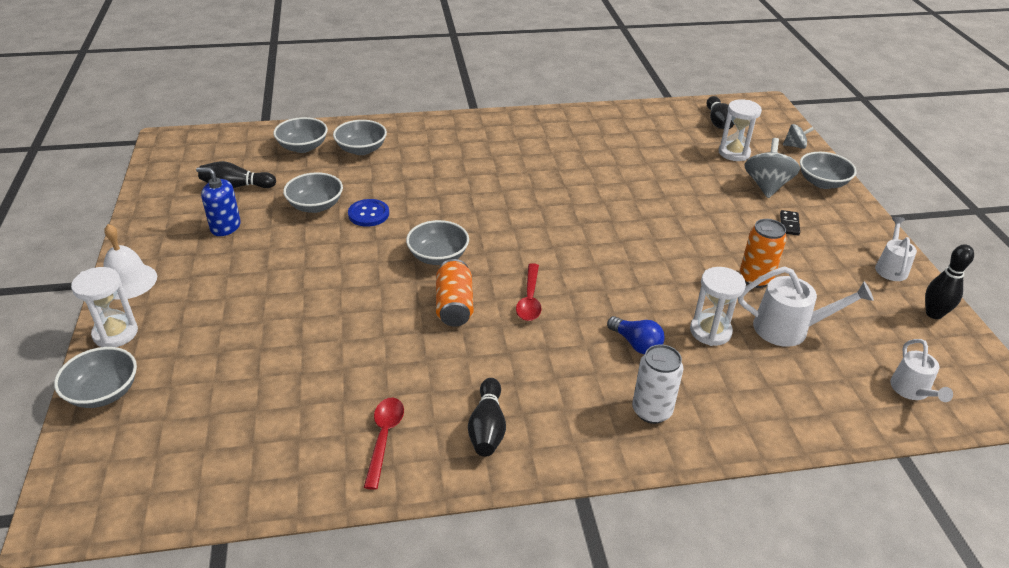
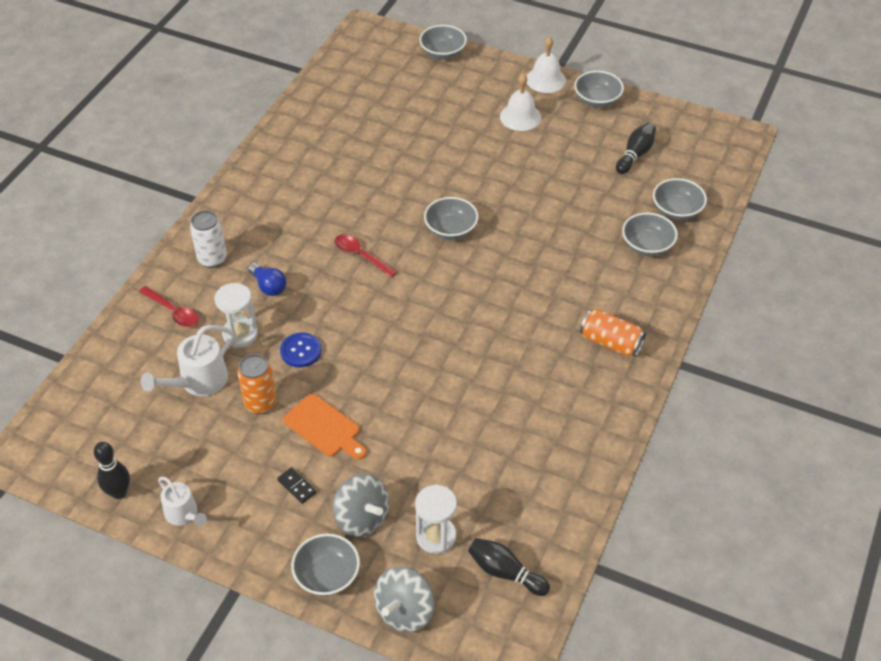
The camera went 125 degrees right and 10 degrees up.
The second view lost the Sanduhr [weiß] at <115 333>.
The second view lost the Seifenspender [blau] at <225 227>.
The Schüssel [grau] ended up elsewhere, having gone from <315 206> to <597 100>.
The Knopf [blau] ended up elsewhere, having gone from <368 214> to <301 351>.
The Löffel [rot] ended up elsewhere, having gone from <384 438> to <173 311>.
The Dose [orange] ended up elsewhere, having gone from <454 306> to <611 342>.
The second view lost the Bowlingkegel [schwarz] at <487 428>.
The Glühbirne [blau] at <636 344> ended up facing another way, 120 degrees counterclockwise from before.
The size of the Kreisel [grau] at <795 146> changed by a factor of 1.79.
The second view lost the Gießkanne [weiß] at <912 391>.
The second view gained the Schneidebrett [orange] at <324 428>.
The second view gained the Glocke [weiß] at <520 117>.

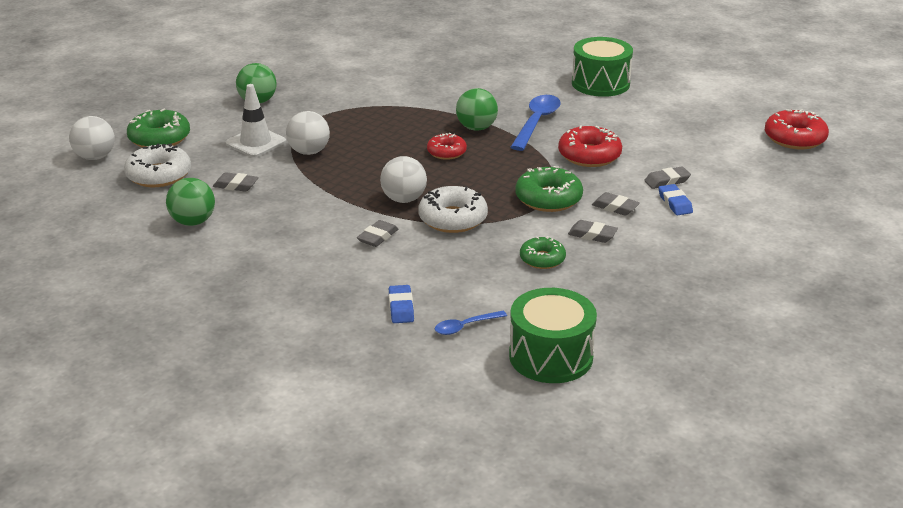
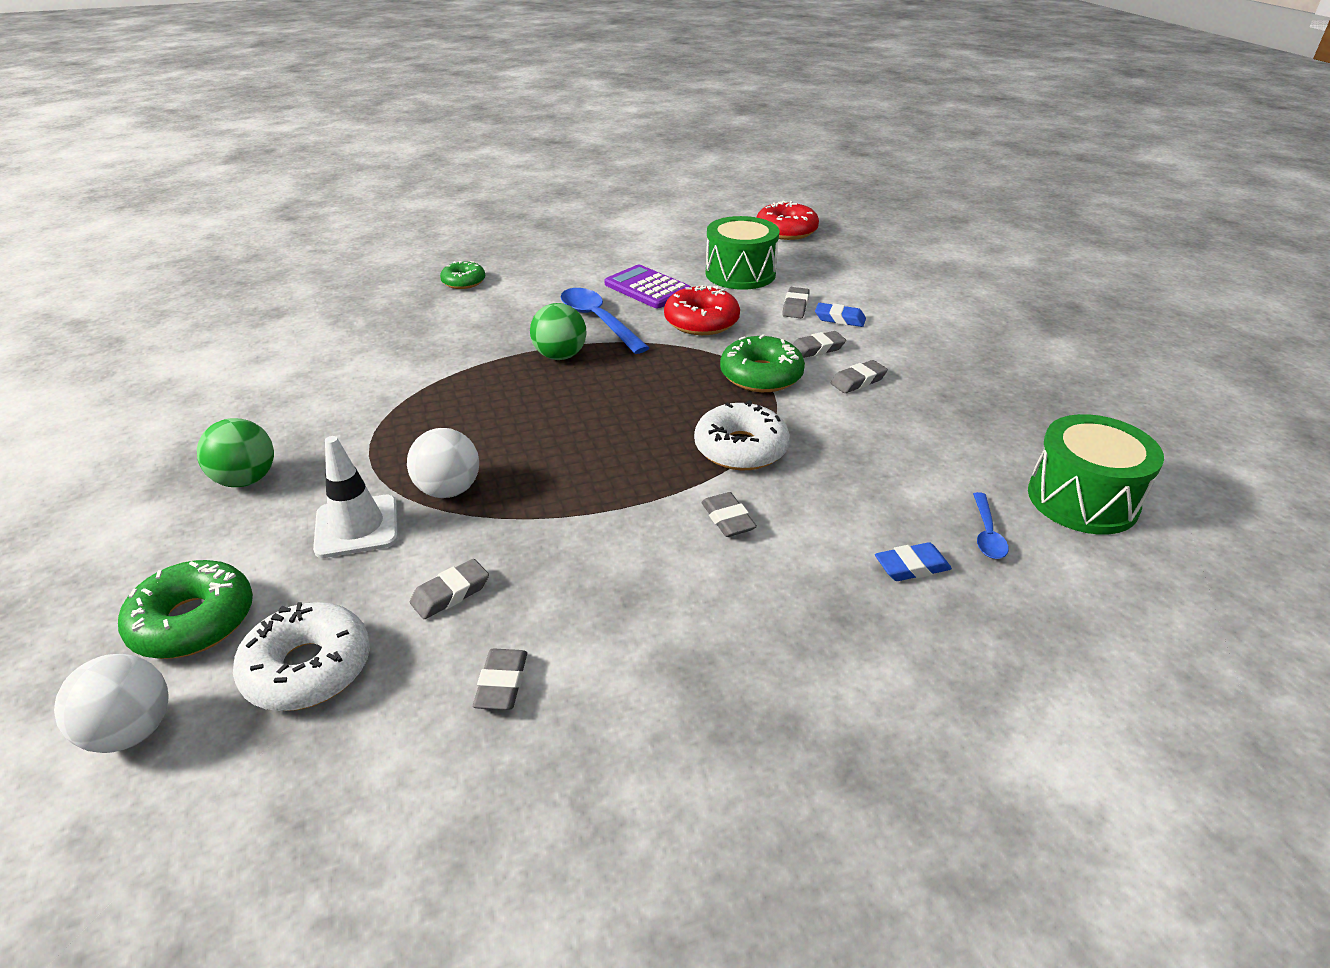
The camera went 55 degrees left and 5 degrees up.
Where the Ball [grün] stood at <193 222>, the Radiergummi [grau] came to stand at <502 683>.
The second view lost the Ball [weiß] at <404 199>.
The Radiergummi [blau] at <401 308> ended up facing another way, 45 degrees counterclockwise from before.
The second view lost the Donut [rot] at <446 152>.
The Donut [grün] ended up elsewhere, having gone from <542 259> to <463 282>.
The Trommel [grün] ended up elsewhere, having gone from <600 83> to <740 274>.
The second view gained the Taschenrechner [lila] at <647 288>.

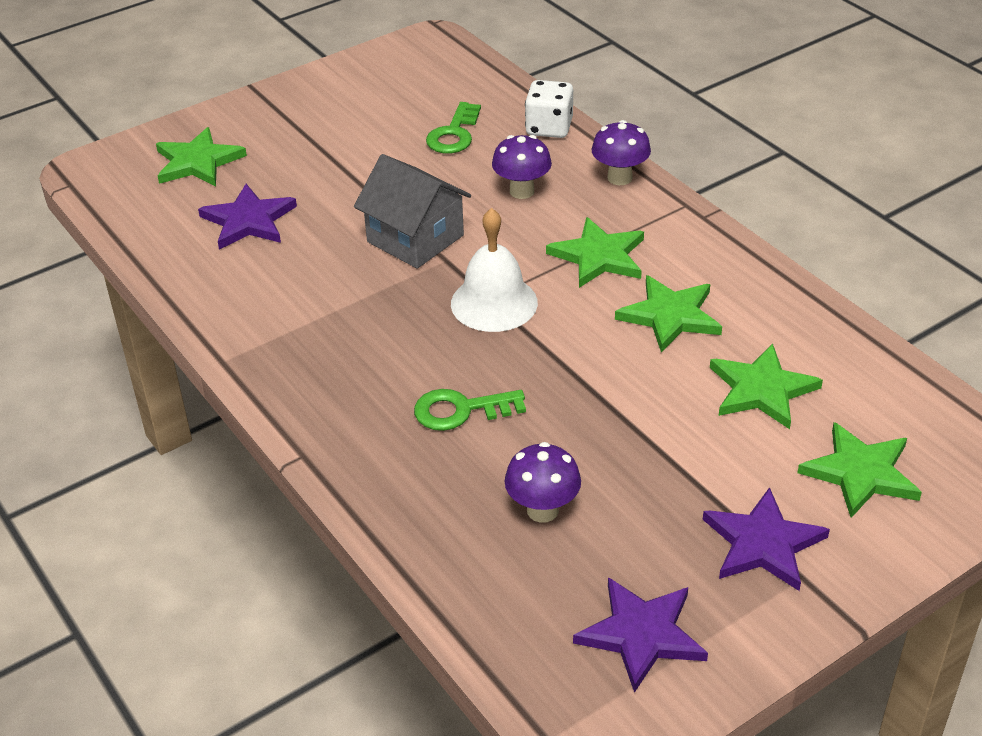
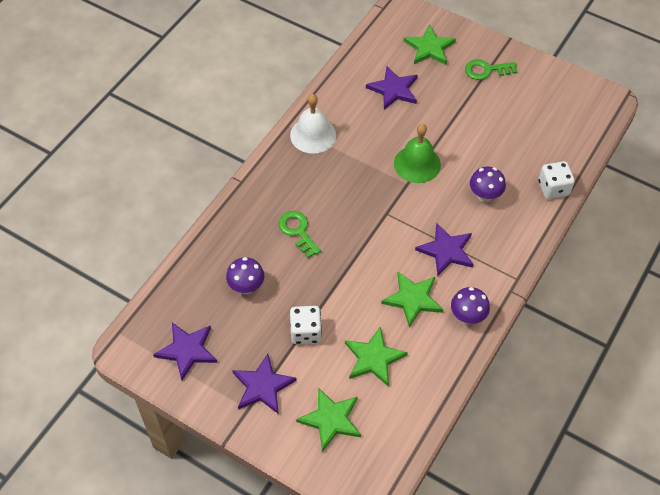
The camera went 65 degrees right and 15 degrees up.
Where the Haus [grau] stood at <415 239>, the Glocke [grün] came to stand at <417 164>.
The Schlüssel [grün] ended up elsewhere, having gone from <454 134> to <486 70>.
The Glocke [weiß] ended up elsewhere, having gone from <494 303> to <313 135>.
What was the Stern [grün] at <598 256> turned into the Stern [lila] at <446 251>.
The Pilz [lila] ended up elsewhere, having gone from <619 178> to <467 317>.
The second view gained the Spielwürfel [weiß] at <305 332>.

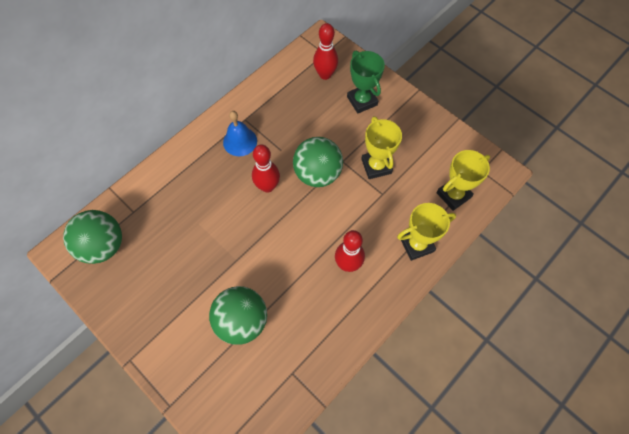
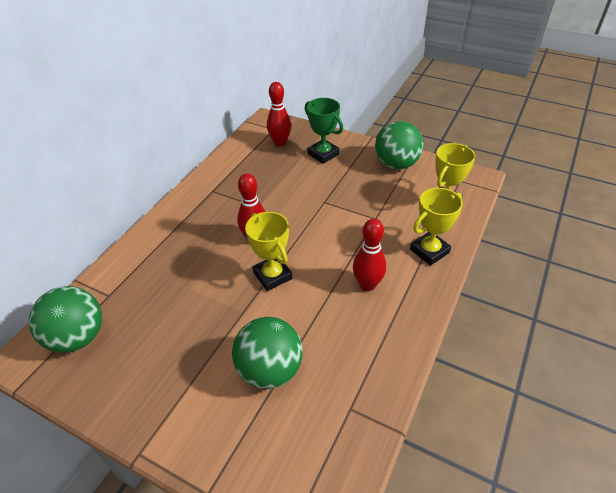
The camera went 15 degrees left and 20 degrees down.
The second view lost the Glocke [blau] at <240 141>.
The Ball [grün] ended up elsewhere, having gone from <317 174> to <396 164>.
The Pokal [gelb] ended up elsewhere, having gone from <376 166> to <272 275>.

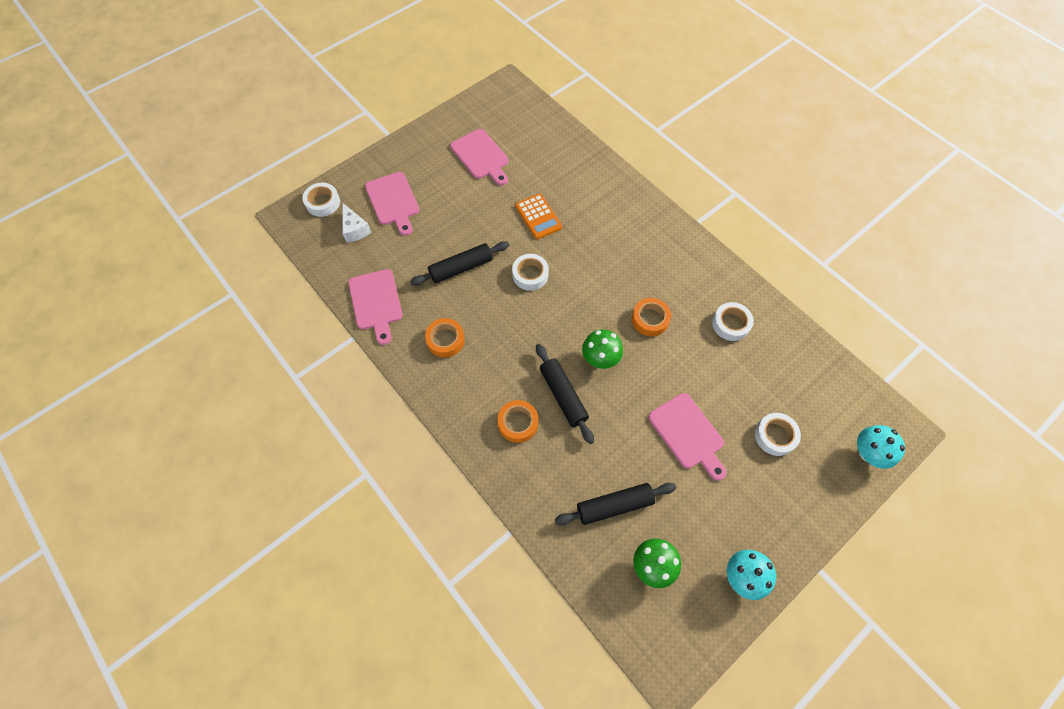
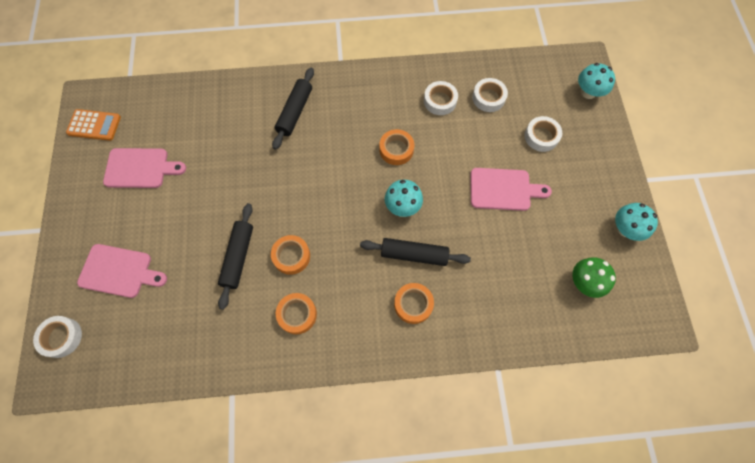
The camera went 55 degrees left and 5 degrees up.
The second view lost the Käse [weiß] at <355 229>.
The second view lost the Schneidebrett [rosa] at <376 302>.
The Klebeband [weiß] ended up elsewhere, having gone from <530 275> to <488 98>.
The Taschenrechner [orange] ended up elsewhere, having gone from <538 217> to <94 125>.
The Nudelholz [schwarz] ended up elsewhere, having gone from <614 505> to <295 112>.
What was the Pilz [grün] at <600 358> turned into the Pilz [türkis] at <402 206>.
The second view gained the Klebeband [orange] at <291 256>.

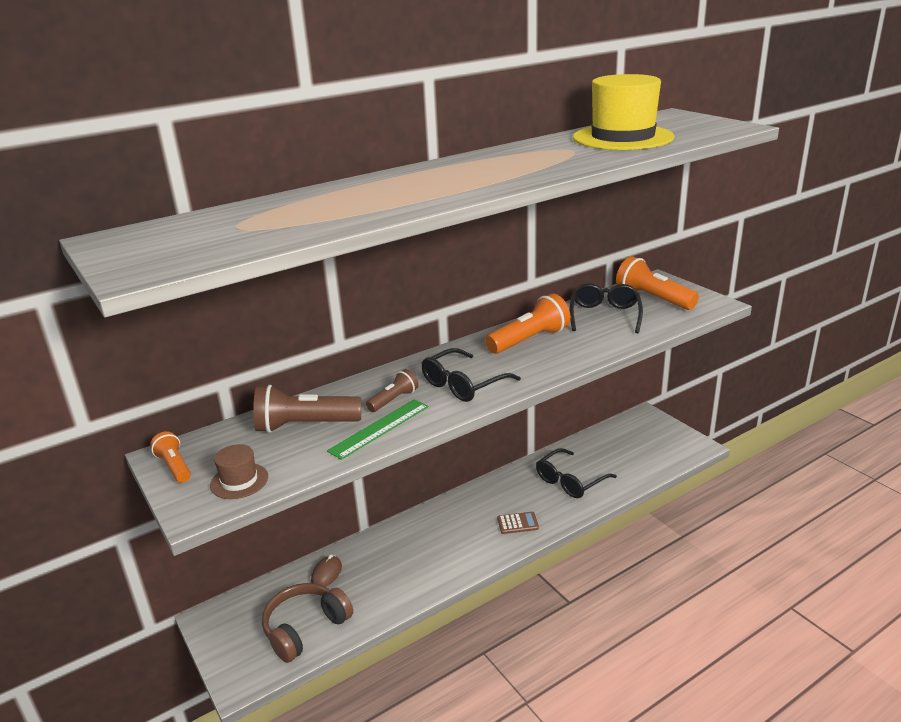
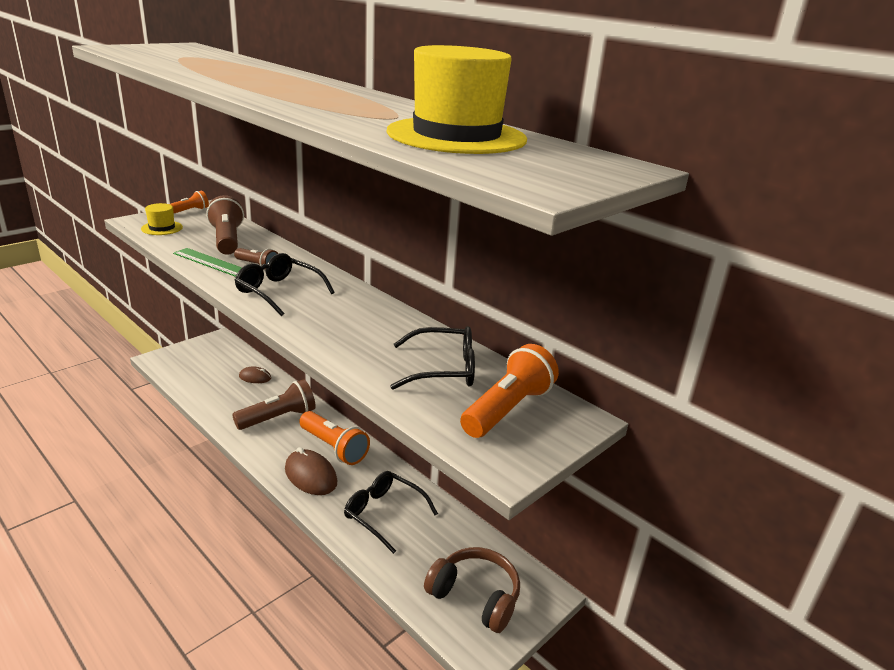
The camera went 75 degrees right and 0 degrees up.
What was the Hut [braun] at <239 481> turned into the Hut [gelb] at <162 228>.
The Kopfhörer [braun] ended up elsewhere, having gone from <305 628> to <475 596>.
The Taschenlampe [orange] ended up elsewhere, having gone from <529 340> to <333 447>.
Where the Taschenrechner [braun] stood at <517 523>, the Computermaus [braun] came to stand at <311 475>.
The second view gained the Taschenlampe [braun] at <278 418>.

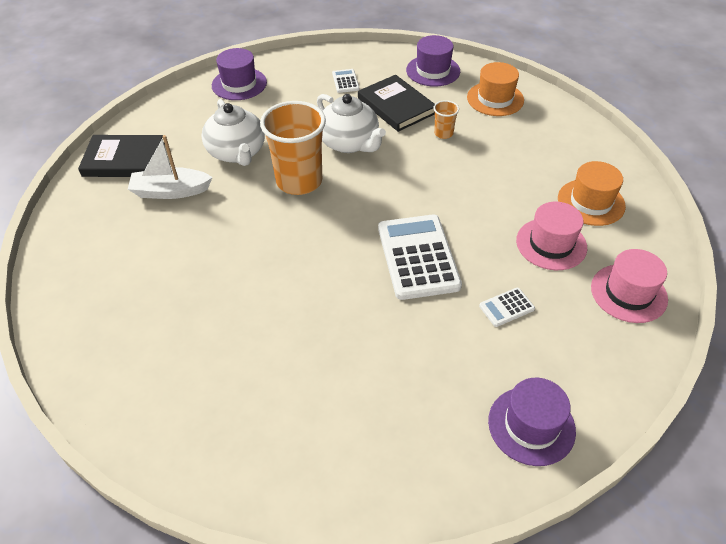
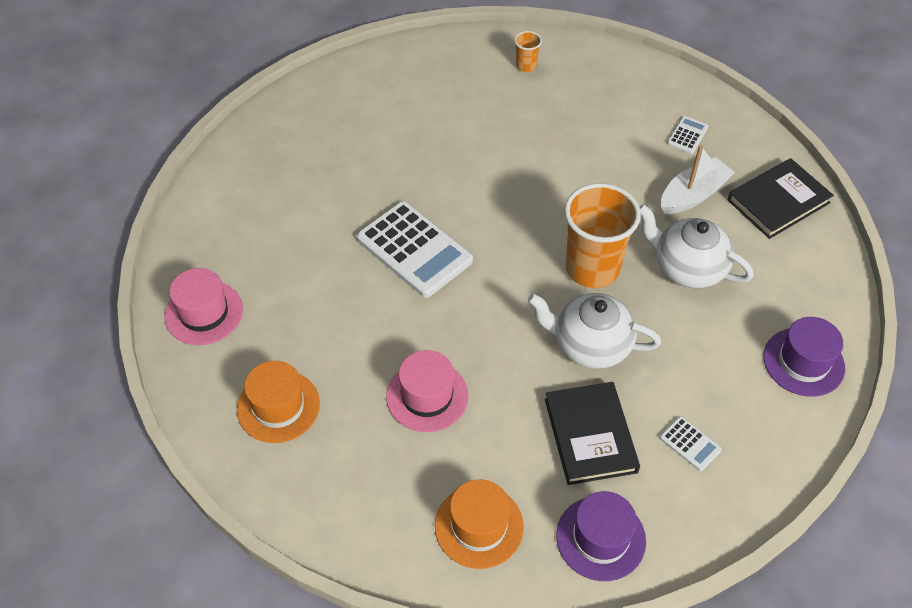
The camera went 145 degrees right and 5 degrees up.
The Buch [schwarz] at <396 106> ended up facing another way, 60 degrees clockwise from before.
The Becher [orange] ended up elsewhere, having gone from <443 133> to <526 66>.
The Taschenrechner [weiß] ended up elsewhere, having gone from <506 307> to <687 135>.
The second view lost the Hut [lila] at <531 425>.
The Hut [rosa] ended up elsewhere, having gone from <551 244> to <427 396>.

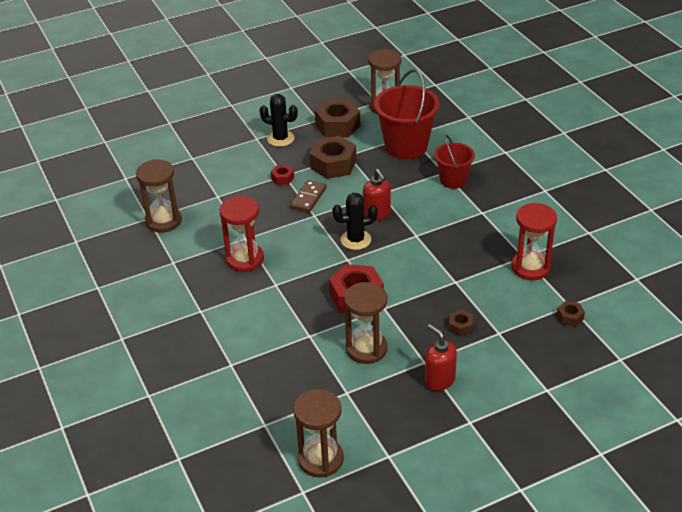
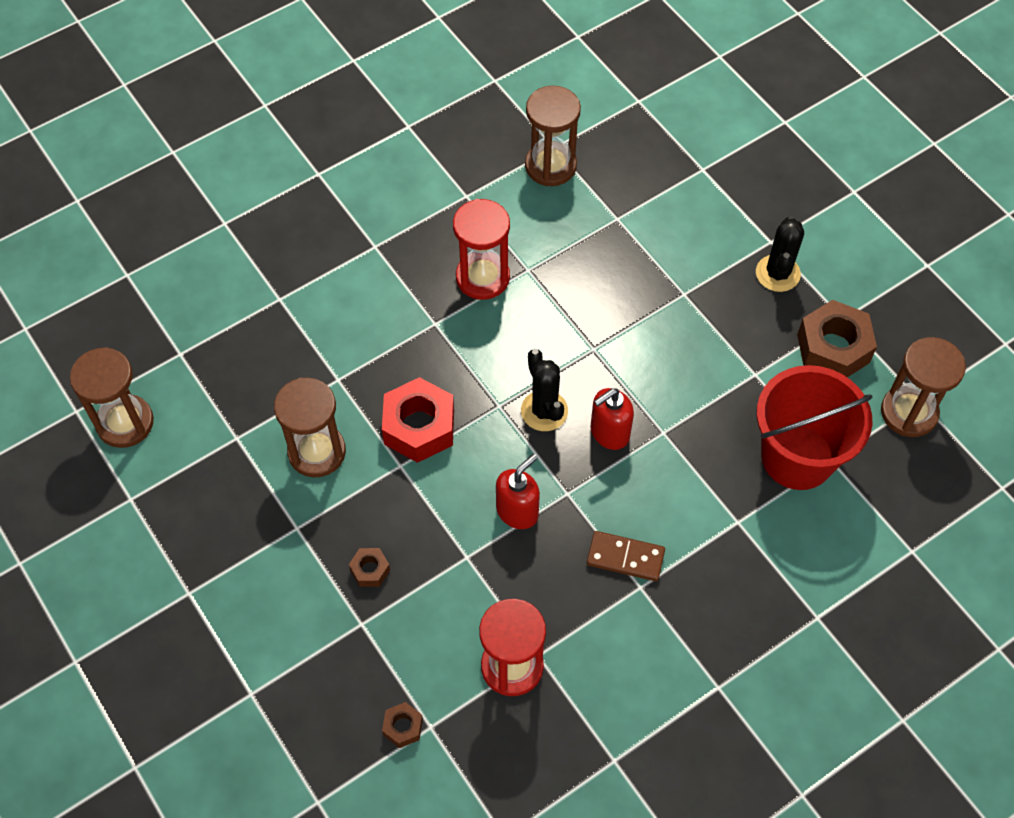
The camera went 80 degrees right and 20 degrees up.
The second view lost the Sechskantmutter [rot] at <282 178>.
The Dominostein [braun] ended up elsewhere, having gone from <308 198> to <625 557>.
The second view lost the Sechskantmutter [braun] at <333 164>.
The Seifenspender [rot] ended up elsewhere, having gone from <439 380> to <517 511>.
The second view lost the Eimer [rot] at <453 180>.

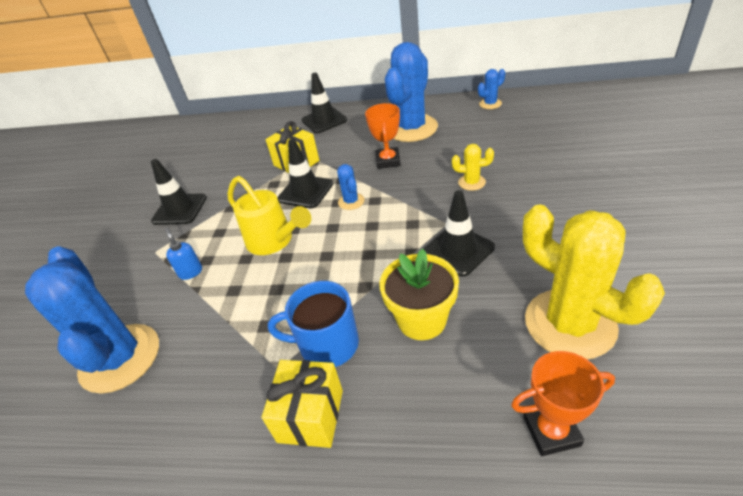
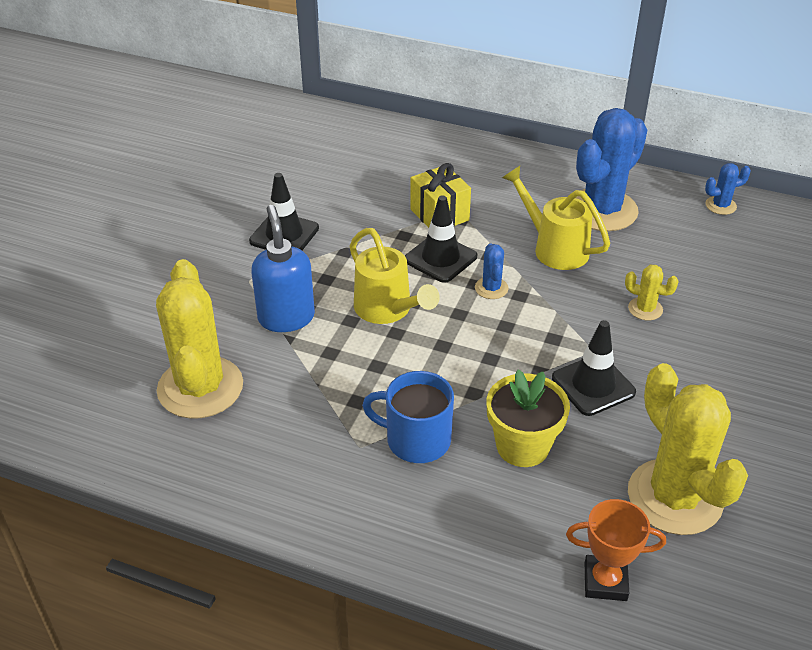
The camera went 10 degrees right and 0 degrees up.
What was the Kaktus [blau] at <120 358> turned into the Kaktus [gelb] at <200 387>.
The size of the Seifenspender [blau] at <191 272> changed by a factor of 1.99.
The second view lost the Geschenk [gelb] at <310 416>.
The second view lost the Leitkegel [schwarz] at <324 120>.
Where the Pokal [orange] stood at <388 161>, the Gießkanne [gelb] came to stand at <554 248>.

